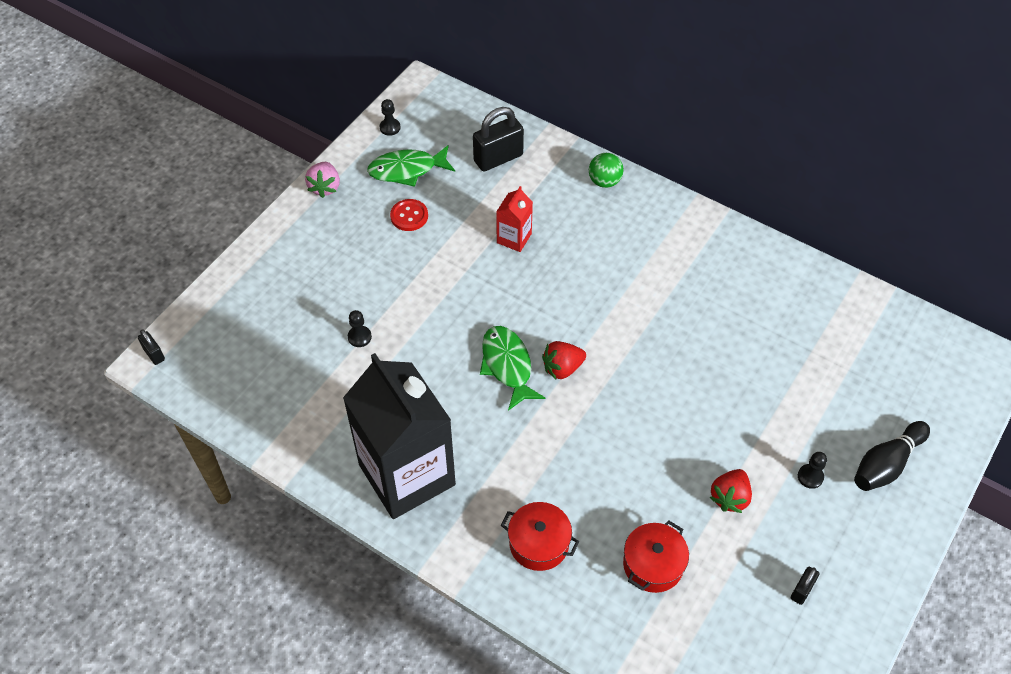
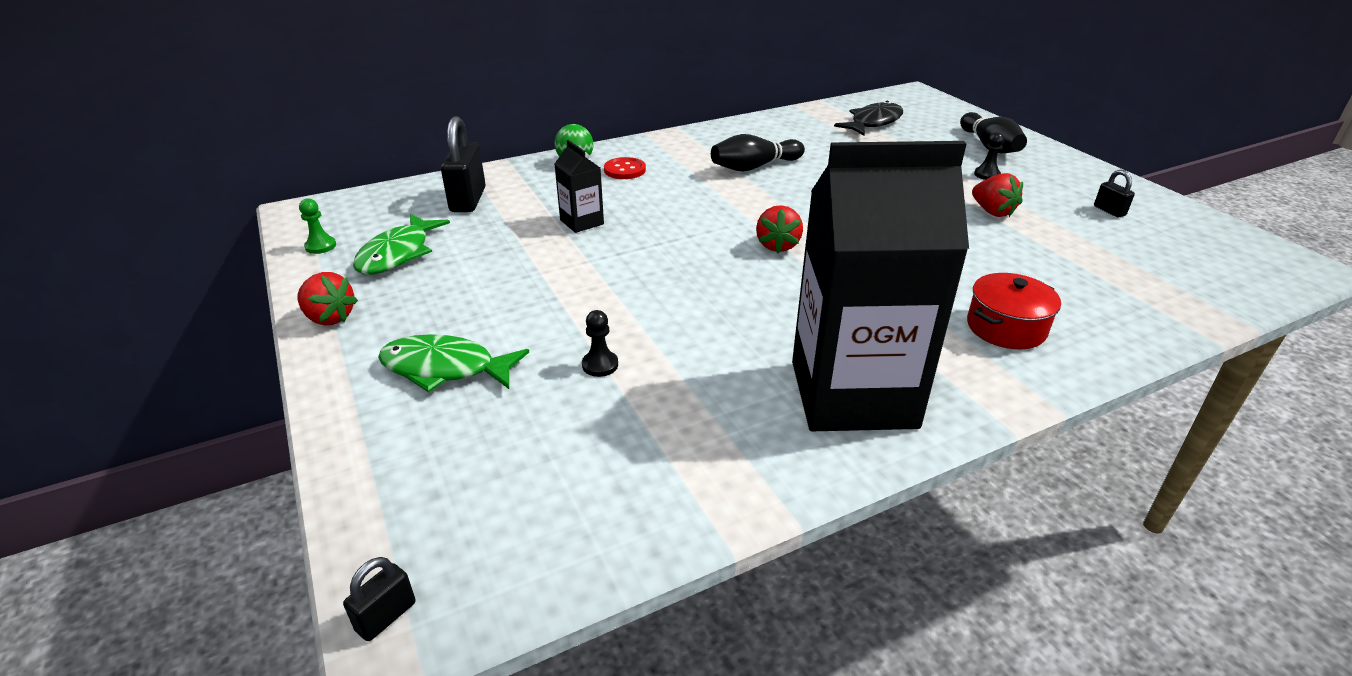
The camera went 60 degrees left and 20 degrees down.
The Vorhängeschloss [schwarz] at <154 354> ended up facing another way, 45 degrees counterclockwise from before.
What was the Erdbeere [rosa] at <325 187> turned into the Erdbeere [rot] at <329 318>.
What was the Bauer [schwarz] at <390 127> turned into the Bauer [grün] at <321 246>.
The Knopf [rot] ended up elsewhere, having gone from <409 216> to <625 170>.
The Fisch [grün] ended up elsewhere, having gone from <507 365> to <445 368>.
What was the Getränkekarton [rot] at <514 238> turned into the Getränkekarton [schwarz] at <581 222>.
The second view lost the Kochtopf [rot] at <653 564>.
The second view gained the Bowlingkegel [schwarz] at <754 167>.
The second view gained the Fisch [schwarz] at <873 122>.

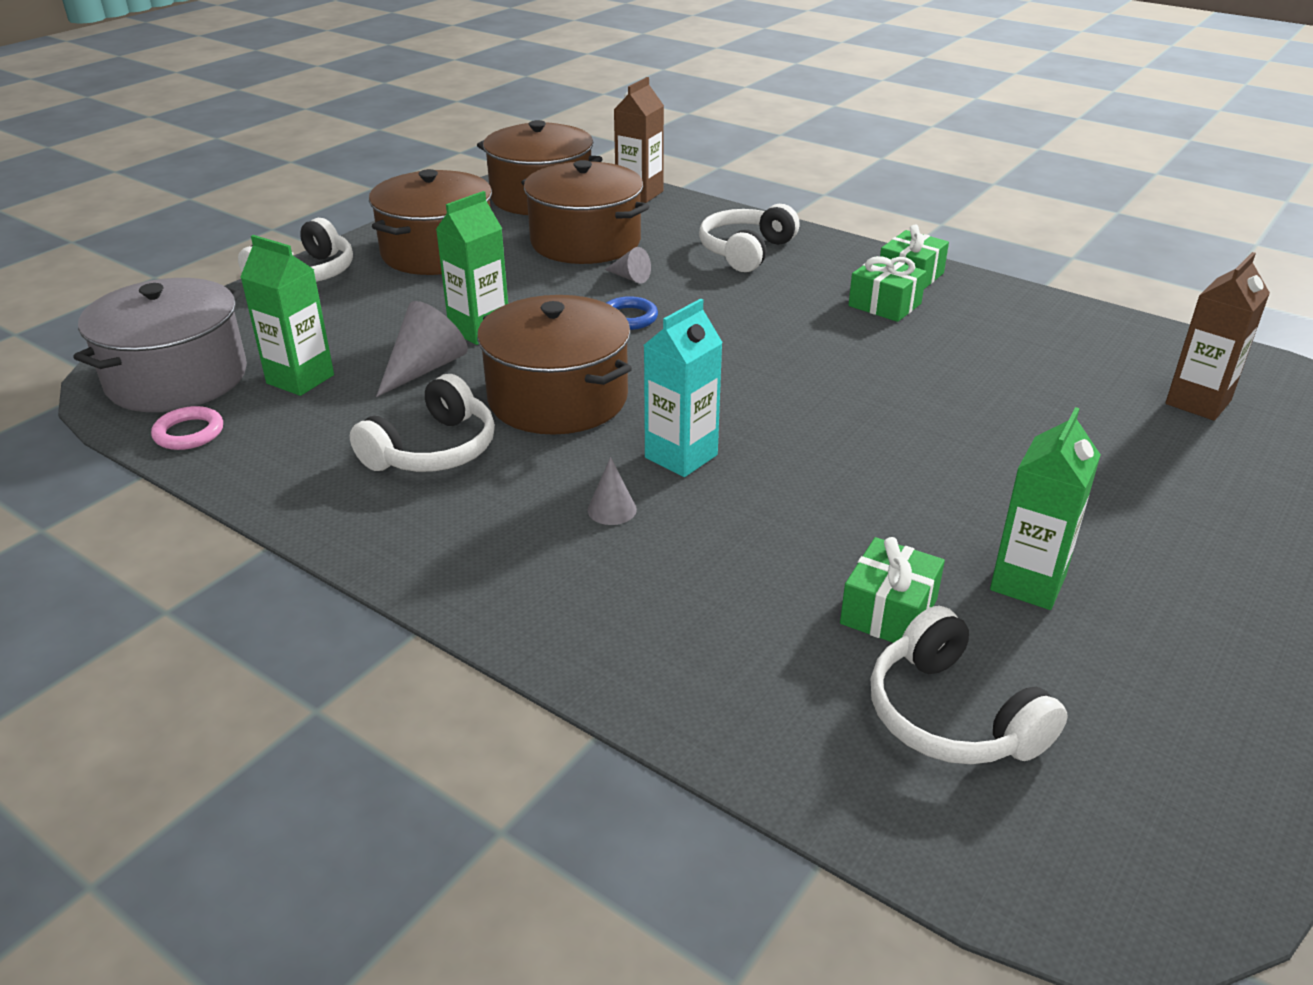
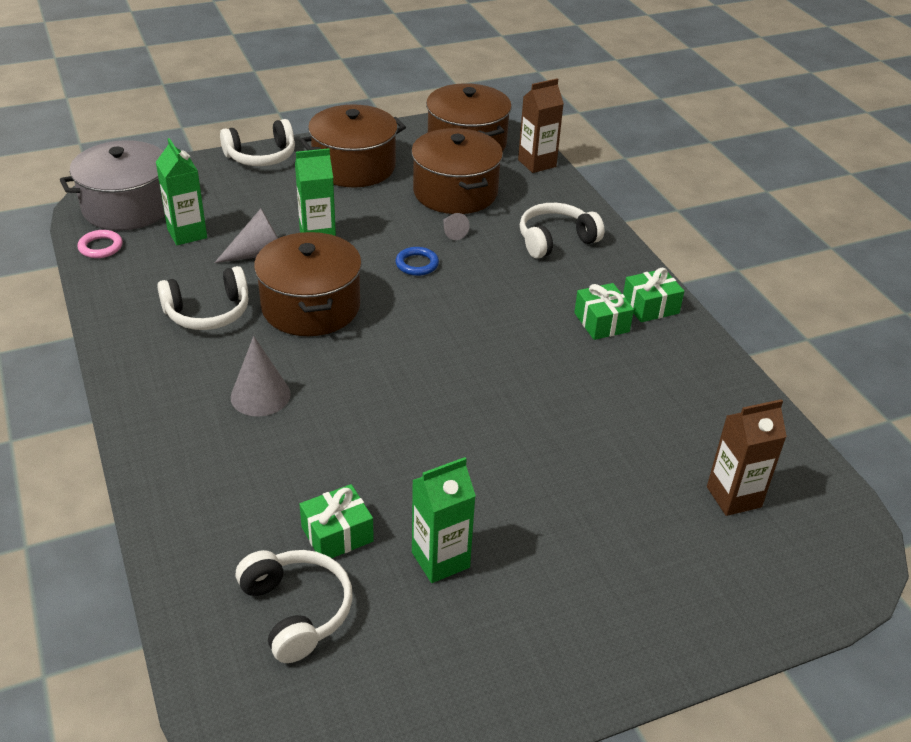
The camera went 30 degrees right and 5 degrees up.
The size of the Kegel [grau] at <612 509> changed by a factor of 1.79.
The second view lost the Getränkekarton [türkis] at <681 456>.
The Kopfhörer [weiß] at <951 715> ended up facing another way, 150 degrees clockwise from before.

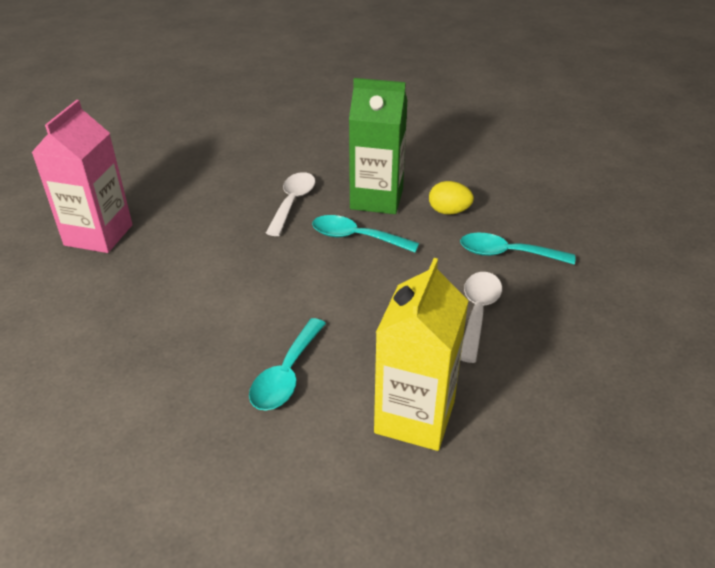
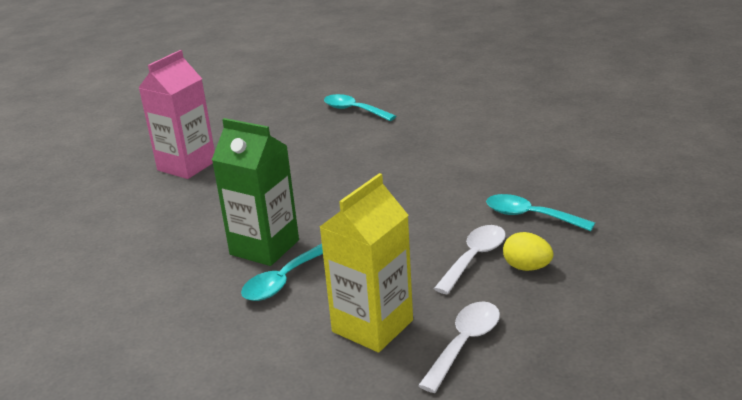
The camera went 20 degrees right and 10 degrees down.
The Löffel [weiß] ended up elsewhere, having gone from <293 202> to <464 343>.
The Löffel [türkis] ended up elsewhere, having gone from <356 237> to <354 110>.
The Getränkekarton [grün] ended up elsewhere, having gone from <376 199> to <264 247>.
The Ei [gelb] ended up elsewhere, having gone from <449 211> to <526 267>.

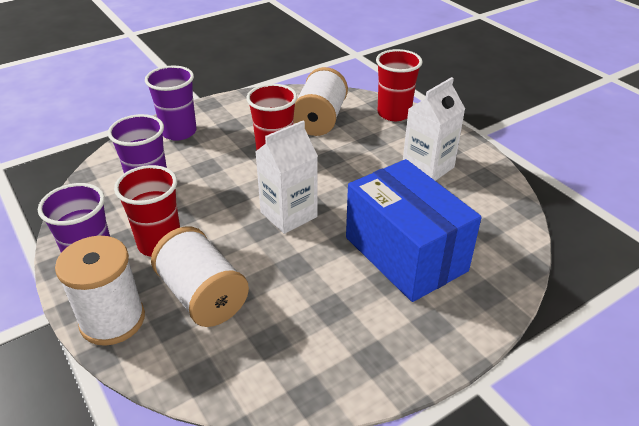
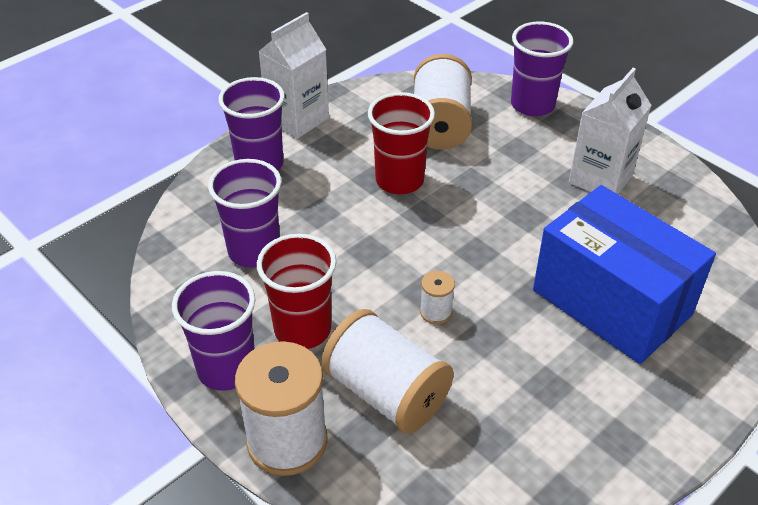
The camera went 10 degrees left and 5 degrees up.
The Getränkekarton [weiß] ended up elsewhere, having gone from <289 214> to <297 119>.
What was the Becher [rot] at <394 113> turned into the Becher [lila] at <532 105>.
The second view gained the Garnrolle [weiß] at <436 312>.

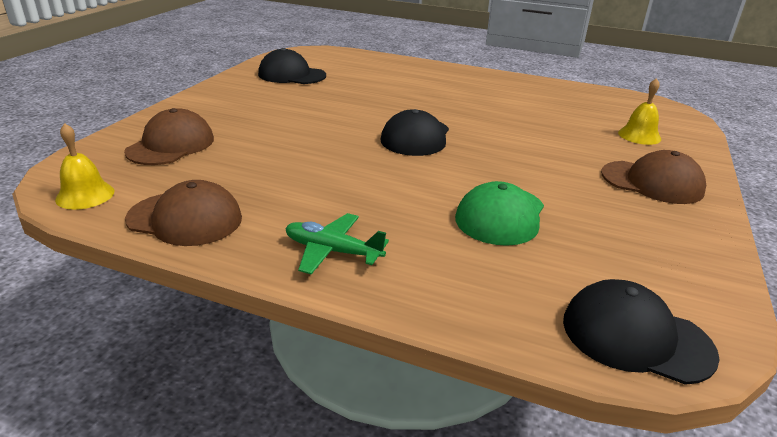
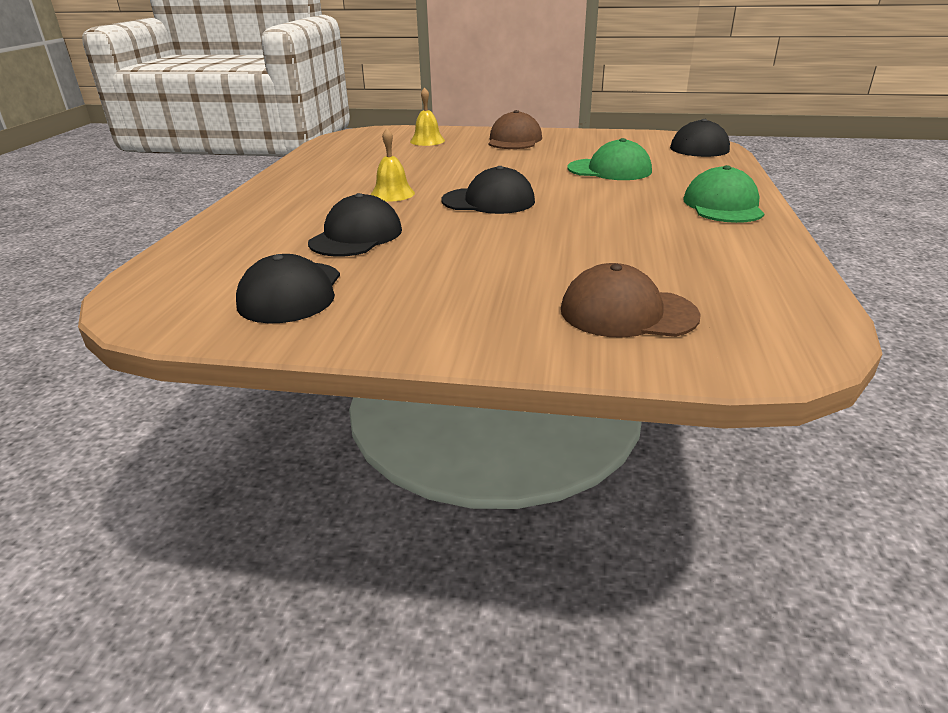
The camera went 100 degrees left and 0 degrees up.
The Glocke [gelb] ended up elsewhere, having gone from <85 195> to <392 194>.
The second view lost the Kappe [braun] at <185 219>.
Where the Flugzeug [grün] stood at <332 251>, the Kappe [grün] came to stand at <723 205>.
The second view gained the Kappe [schwarz] at <356 236>.

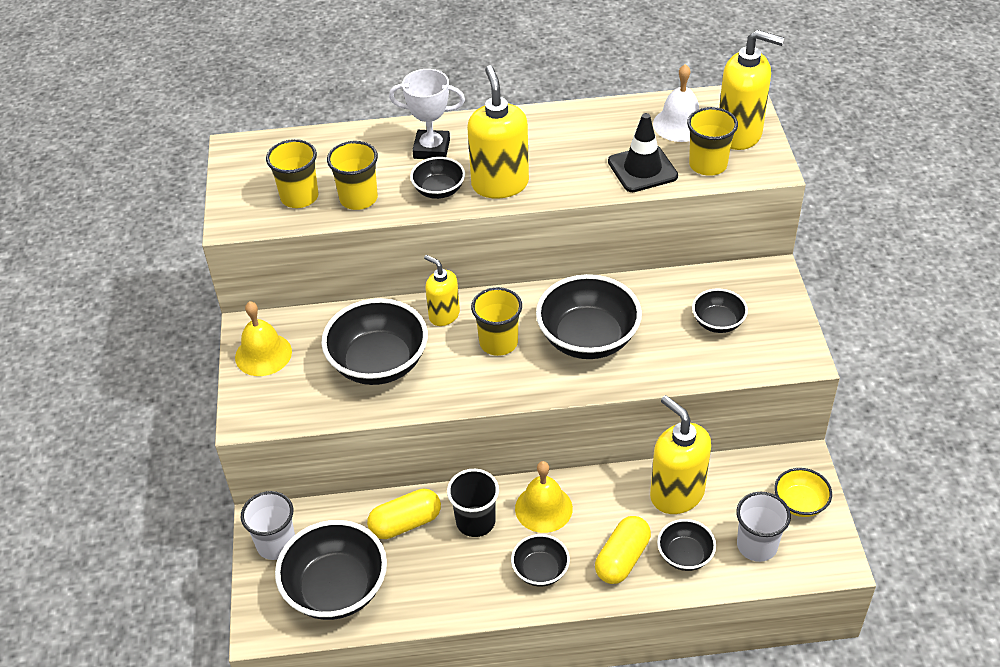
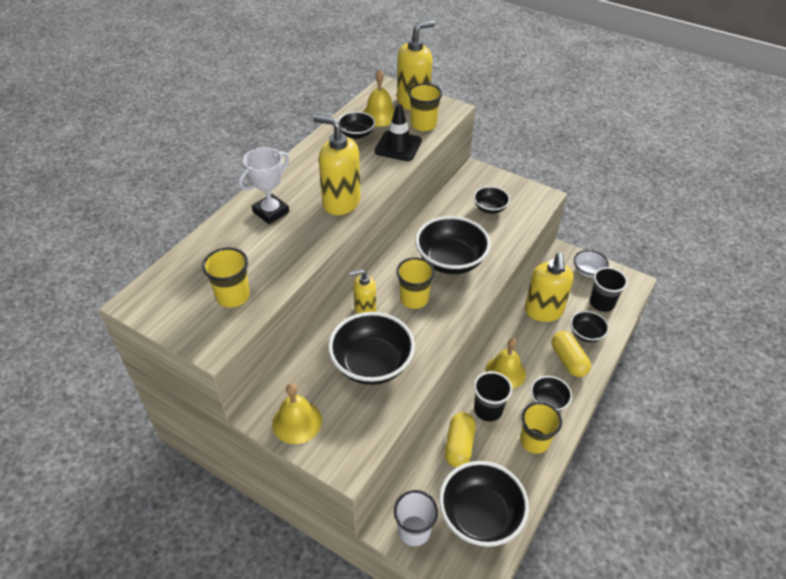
The camera went 55 degrees left and 0 degrees up.
The Becher [gelb] ended up elsewhere, having gone from <358 198> to <534 441>.
The Schüssel [schwarz] ended up elsewhere, having gone from <439 190> to <356 134>.
The Seifenspender [gelb] at <676 494> ended up facing another way, 90 degrees counterclockwise from before.
What was the Glocke [weiß] at <680 124> turned into the Glocke [gelb] at <379 115>.
What was the Becher [weiß] at <757 545> turned into the Becher [schwarz] at <601 303>.
What was the Schüssel [gelb] at <800 503> turned into the Schüssel [weiß] at <588 271>.

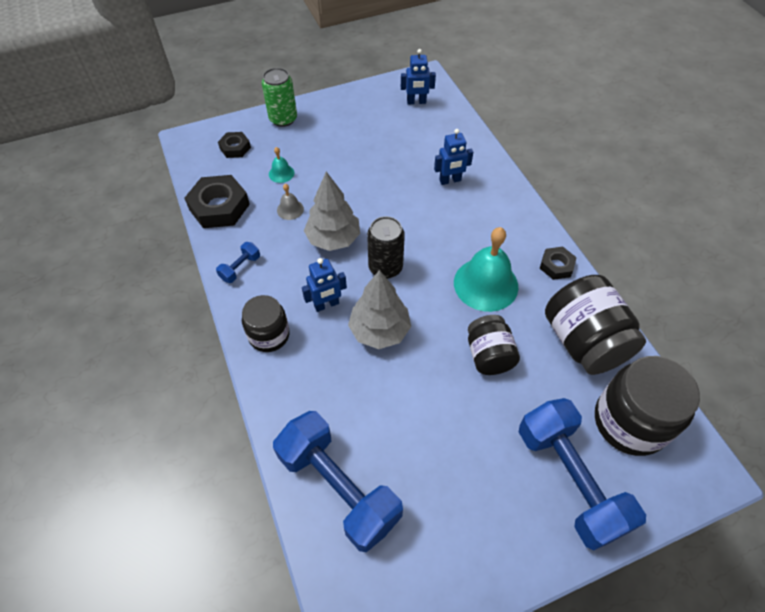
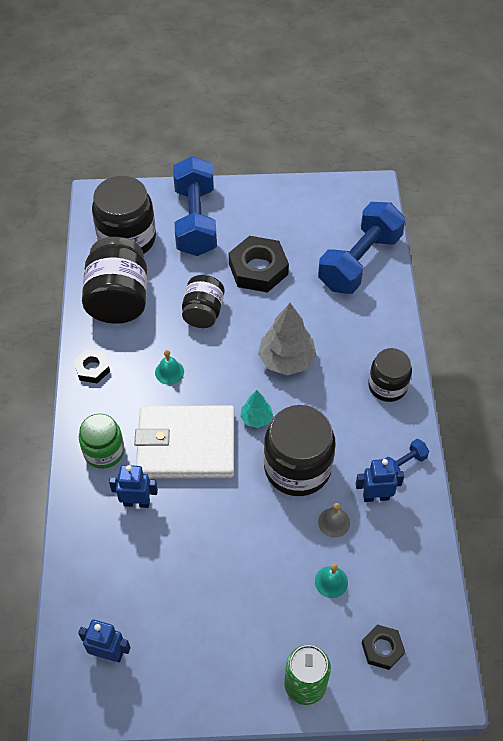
The camera went 160 degrees left and 0 degrees up.
The Sechskantmutter [schwarz] ended up elsewhere, having gone from <219 207> to <258 269>.
The Hantel [blau] at <338 487> ended up facing another way, 60 degrees clockwise from before.
The Roboter [blau] ended up elsewhere, having gone from <326 305> to <376 496>.
Where the Baum [grau] stood at <333 239>, the Einmachglas [schwarz] came to stand at <297 467>.
Where the Dose [schwarz] stood at <385 267>, the Baum [türkis] came to stand at <256 418>.
The size of the Glocke [türkis] at <486 284> changed by a factor of 0.46.
The second view gained the Einmachglas [grün] at <104 451>.
The second view gained the Geldbörse [weiß] at <186 445>.

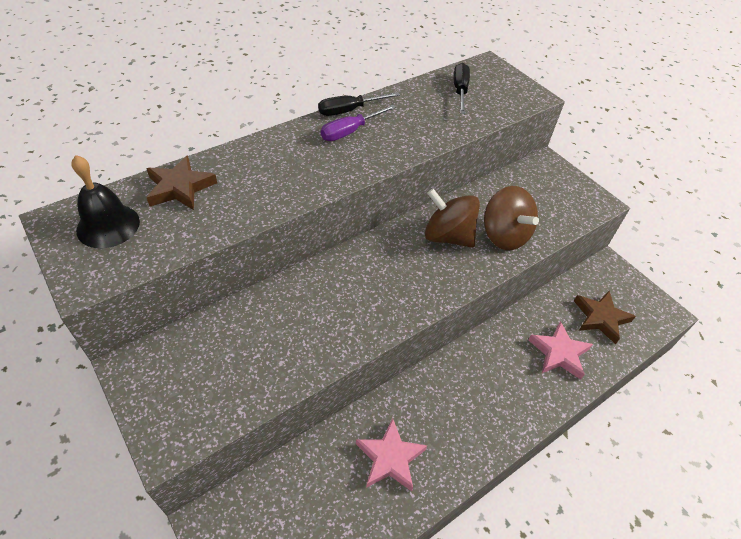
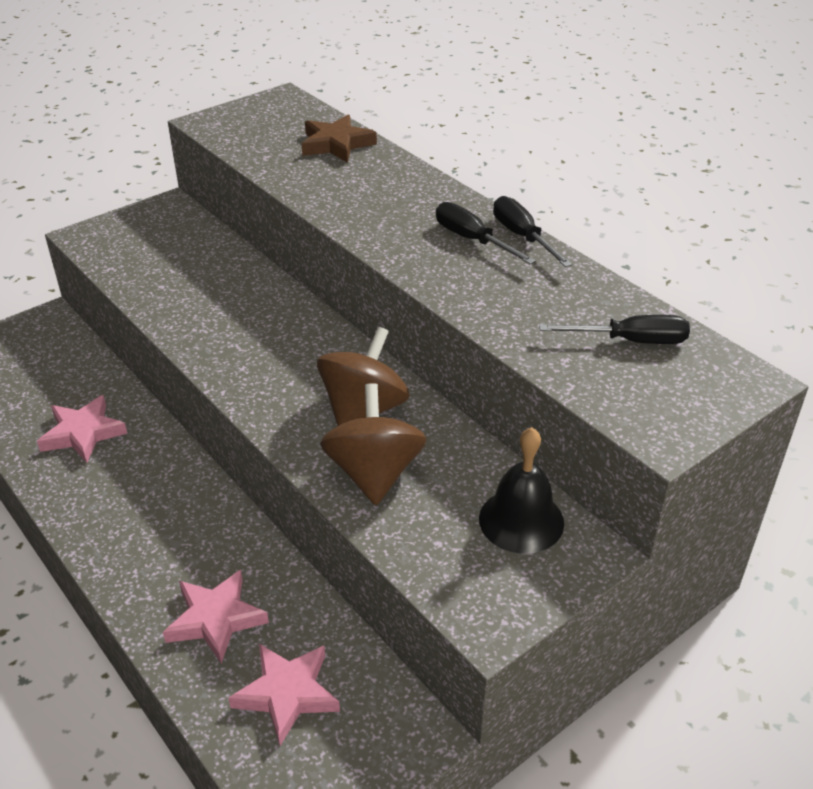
The camera went 90 degrees right and 10 degrees down.
The Glocke [schwarz] ended up elsewhere, having gone from <108 225> to <521 520>.
What was the Schraubenzieher [lila] at <350 131> turned into the Schraubenzieher [schwarz] at <472 240>.
The Kreisel [braun] at <504 235> ended up facing another way, 120 degrees clockwise from before.
What was the Stern [braun] at <600 318> turned into the Stern [rosa] at <287 694>.

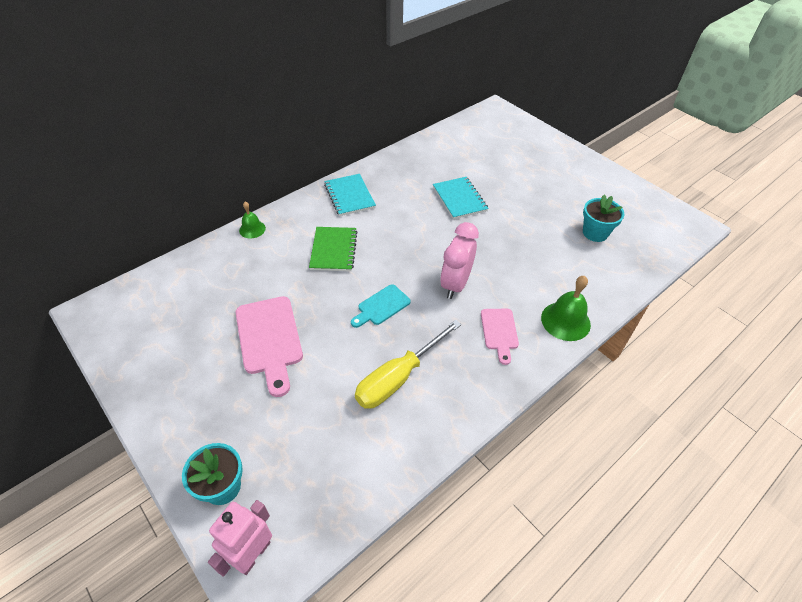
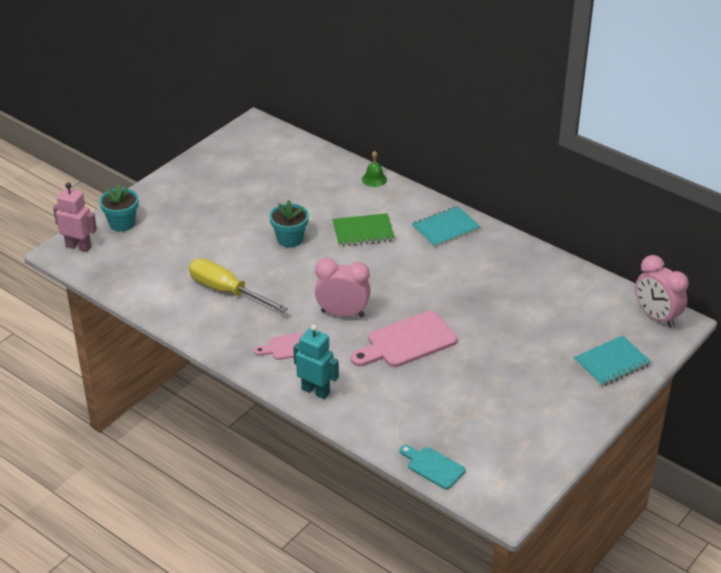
The camera went 80 degrees right and 10 degrees down.
The Schneidebrett [rosa] ended up elsewhere, having gone from <269 339> to <407 341>.
The Schneidebrett [türkis] ended up elsewhere, having gone from <381 306> to <433 467>.
The Notizbuch [türkis] ended up elsewhere, having gone from <459 199> to <611 363>.
Where the Glocke [grün] stood at <565 321>, the Roboter [türkis] came to stand at <316 391>.
The Blumentopf [türkis] ended up elsewhere, having gone from <595 233> to <290 239>.
The second view gained the Wecker [rosa] at <656 317>.

